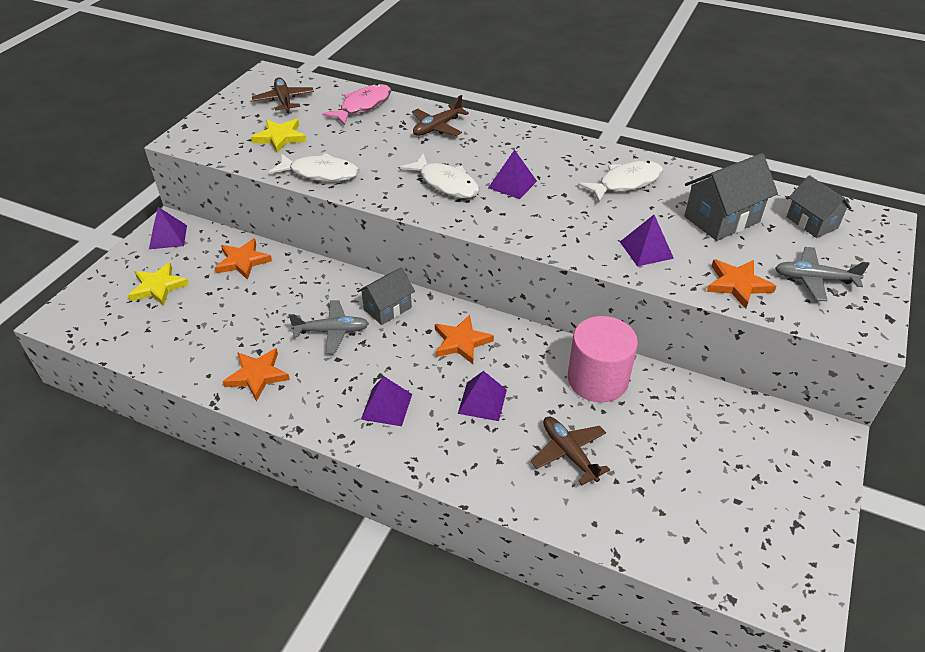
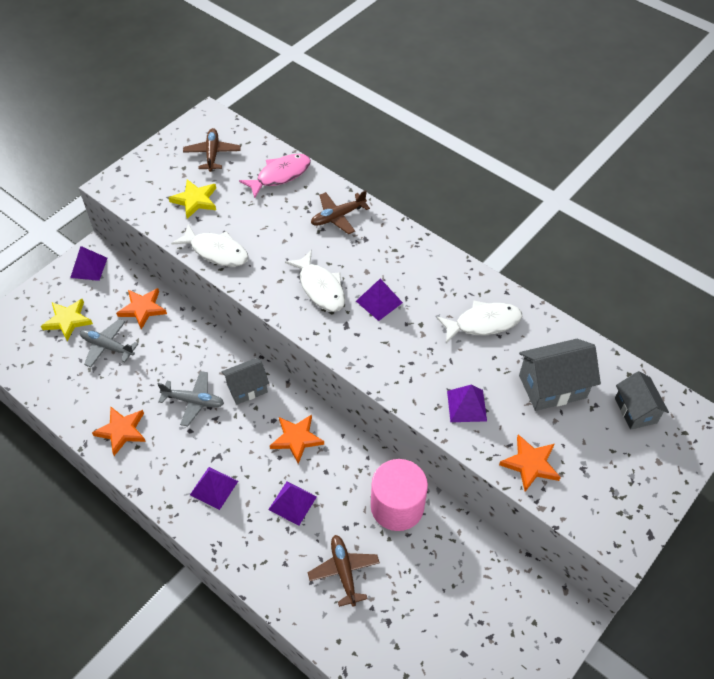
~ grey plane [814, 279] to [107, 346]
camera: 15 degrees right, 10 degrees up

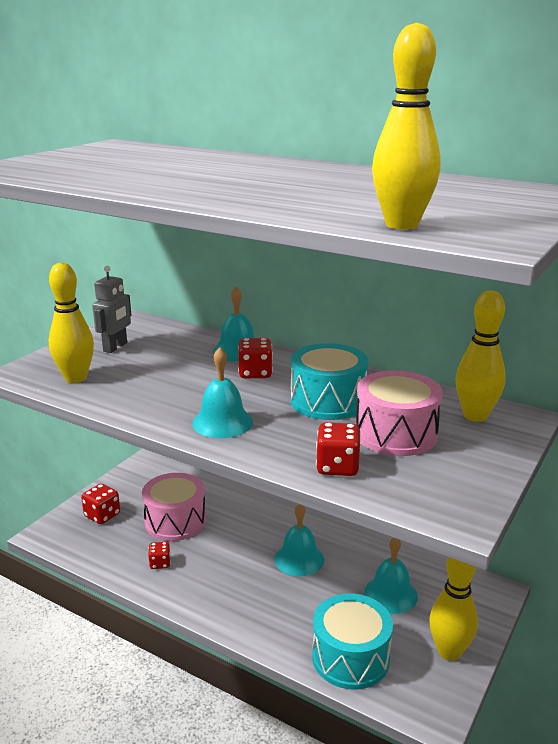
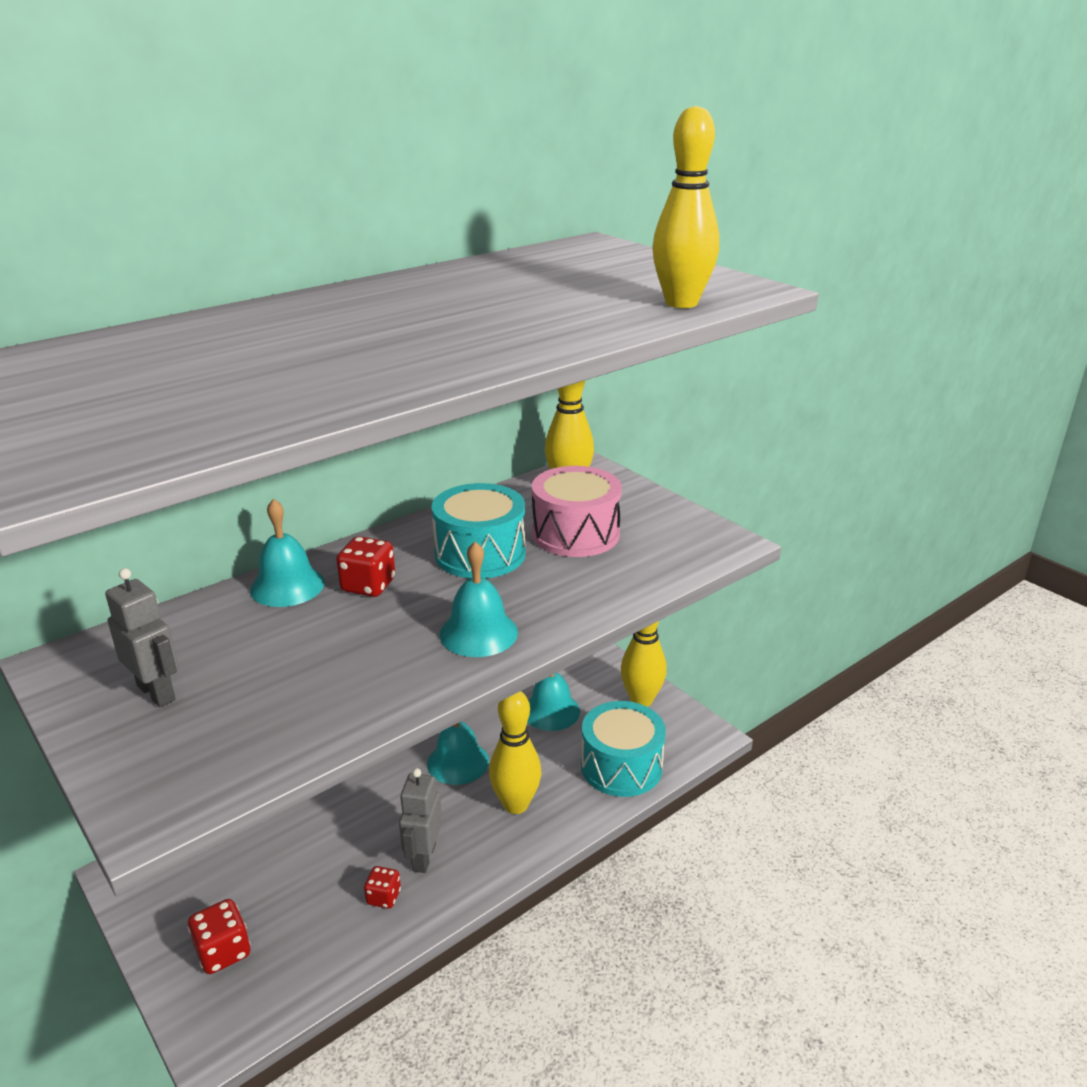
~ yellow bowling pin [76, 378] to [515, 804]
- red dice [337, 467]
- pink drum [175, 521]
+ grey robot [423, 857]
camera: 70 degrees left, 5 degrees up

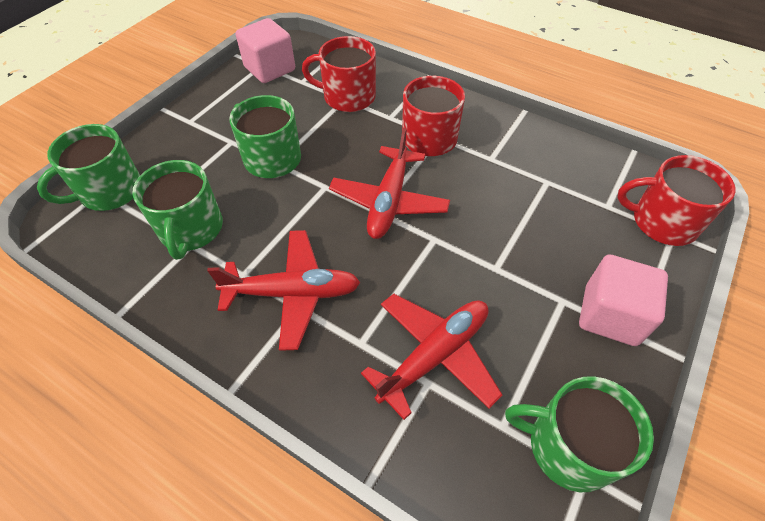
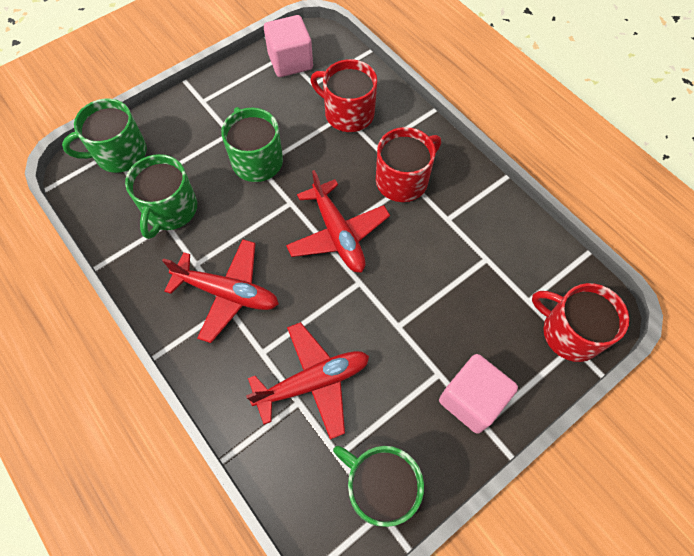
~ red plane [389, 201] = [338, 234] 60 degrees counterclockwise
camera: 20 degrees right, 10 degrees up

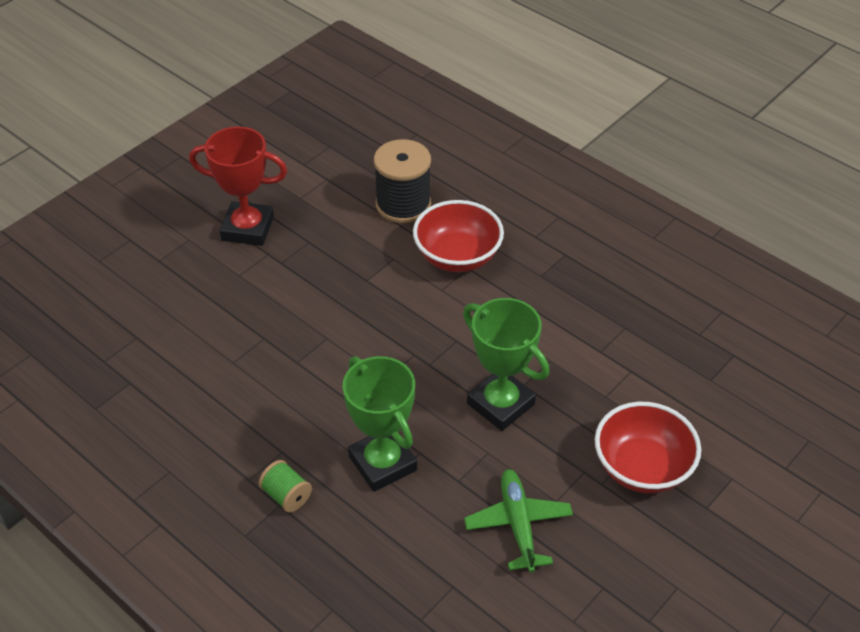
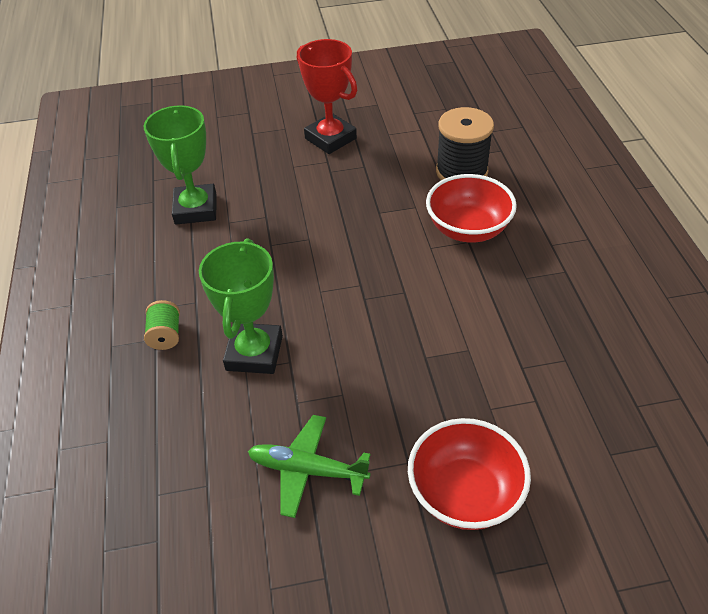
~ green trophy [500, 404] to [196, 209]
~ green plane [518, 524] = [307, 470] 105 degrees counterclockwise
camera: 40 degrees right, 0 degrees up

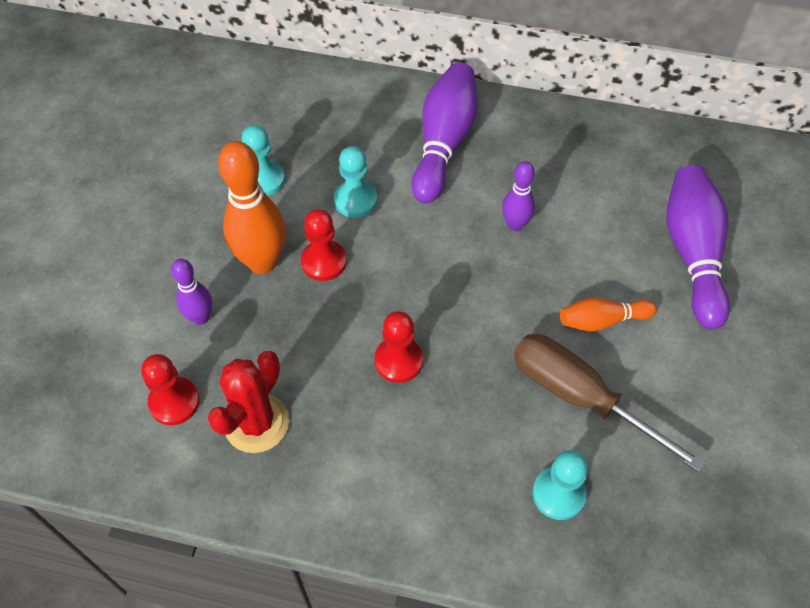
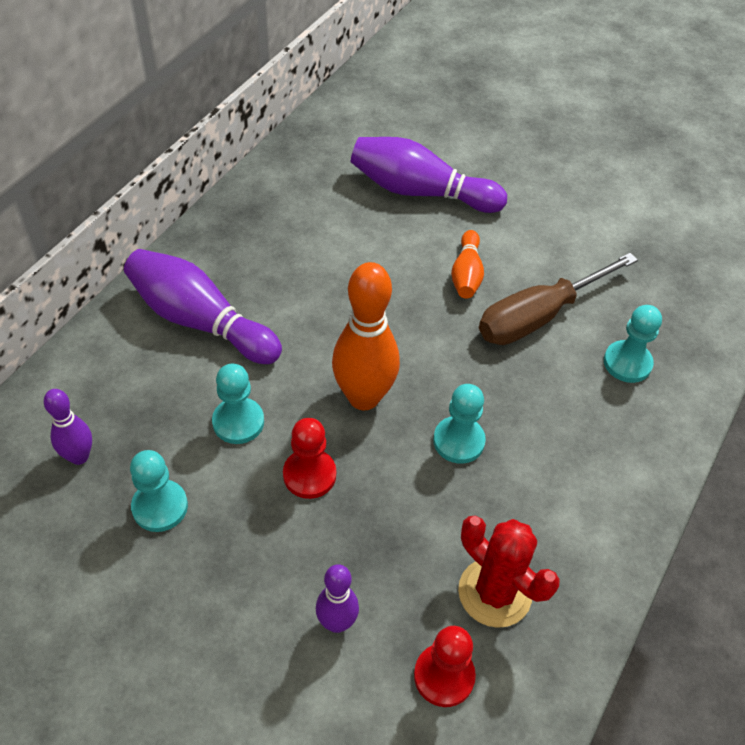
~ orange bowling pin [262, 262] to [363, 397]
~ purple bowling pin [515, 224] to [79, 456]
~ red pawn [398, 361] to turquoise pawn [458, 441]
camera: 75 degrees left, 5 degrees down

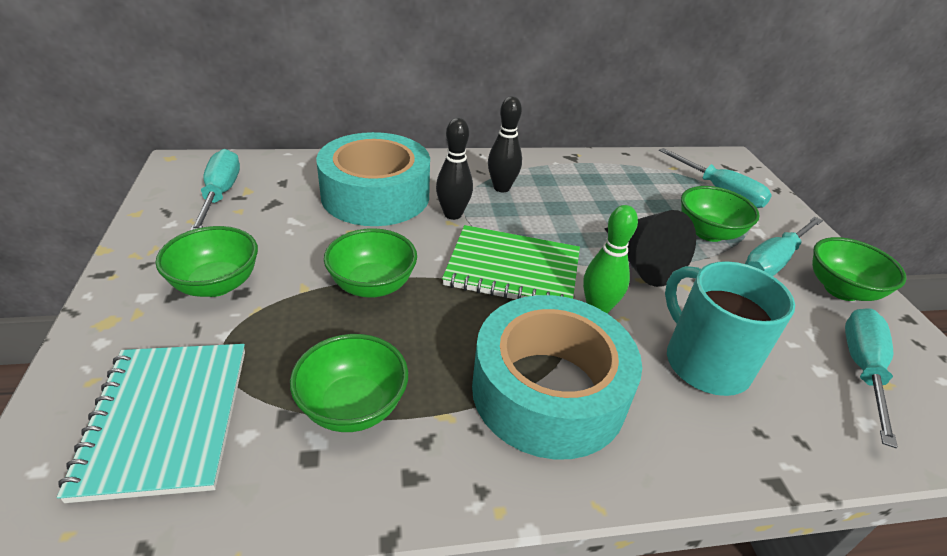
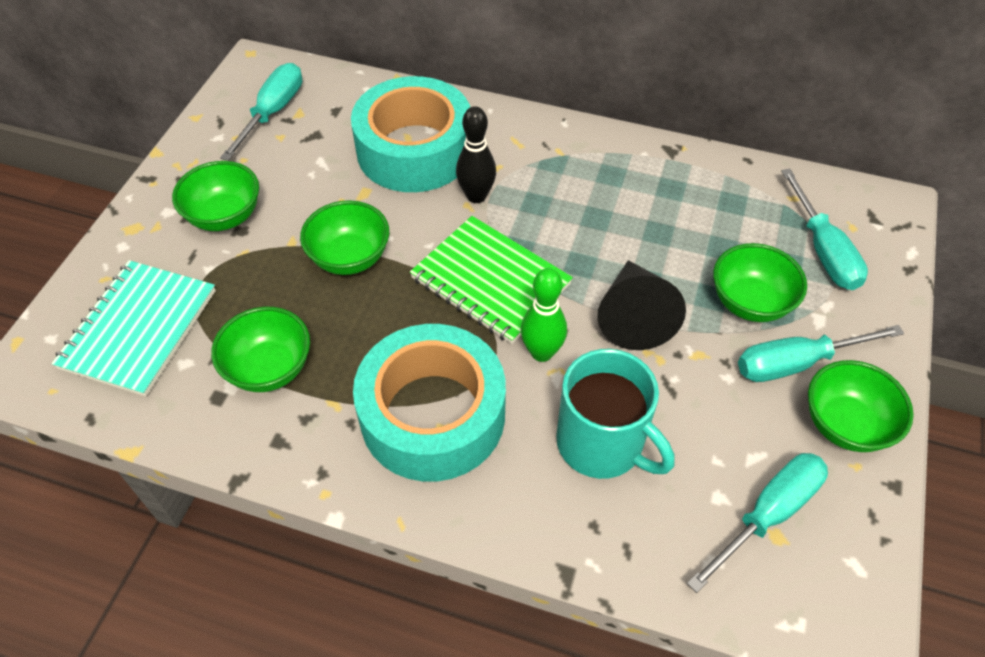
- black bowling pin [501, 188]
~ turquoise mug [704, 362] = [602, 443] 135 degrees clockwise
camera: 30 degrees right, 15 degrees up

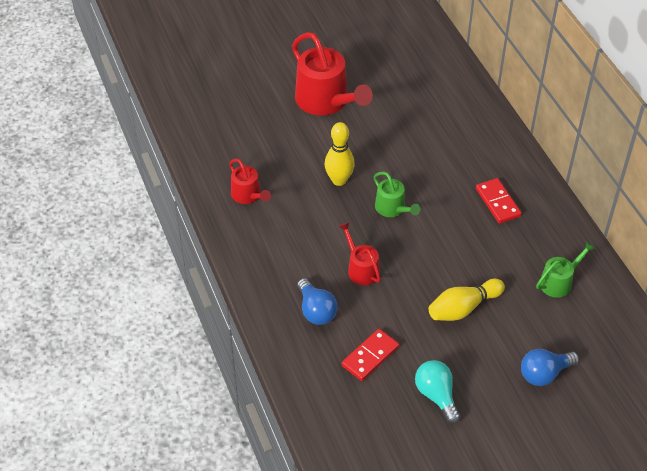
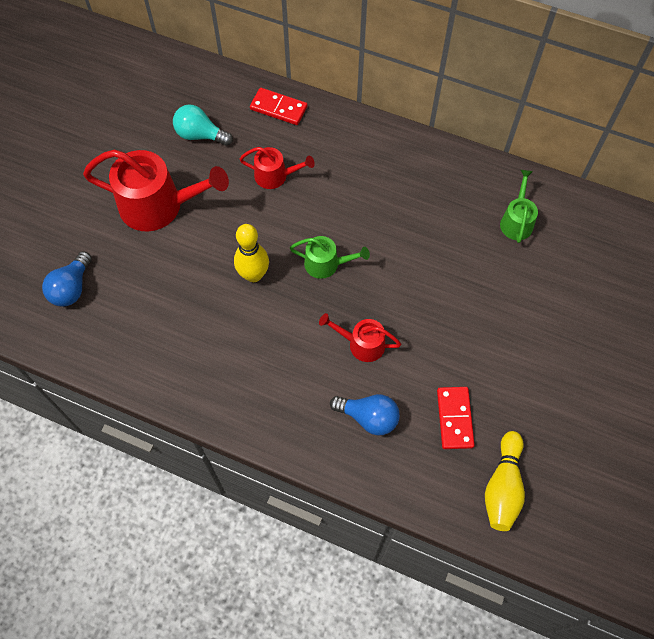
~ red watering can [248, 195] to [275, 176]
~ red domino [498, 202] to [278, 108]
~ yellow bowling pin [463, 308] to [503, 487]
~ blue light bulb [544, 374] to [72, 288]
~ turquoise light bulb [436, 395] to [200, 135]
camera: 45 degrees left, 15 degrees up

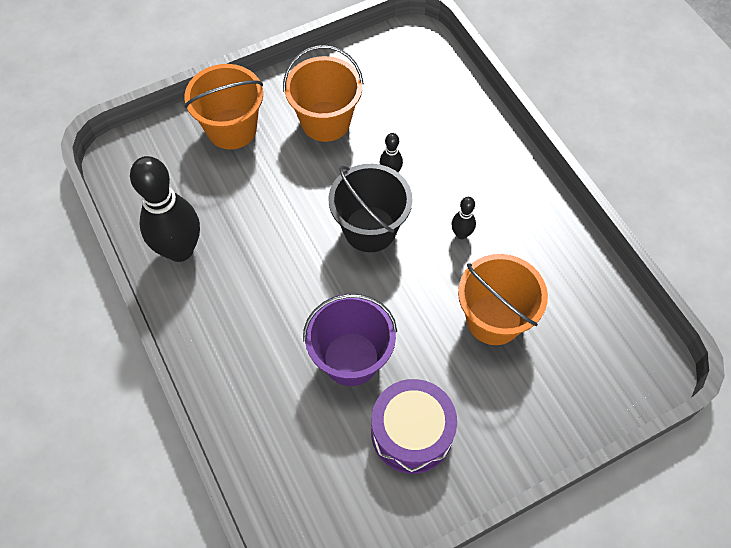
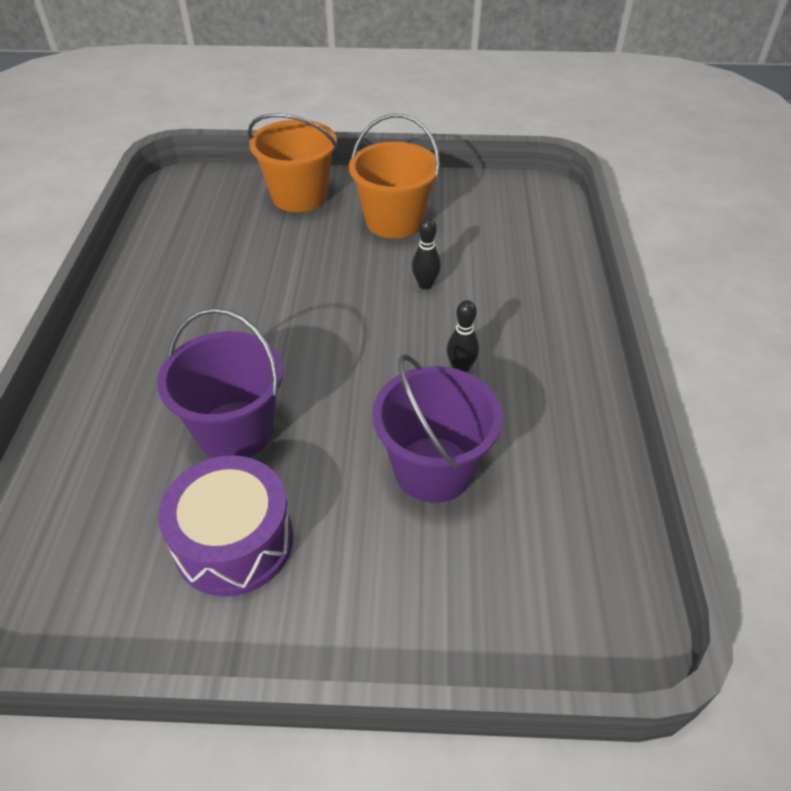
- black bowling pin [180, 250]
- black bucket [370, 229]
~ orange bucket [494, 319] to purple bucket [433, 469]
camera: 30 degrees right, 15 degrees down

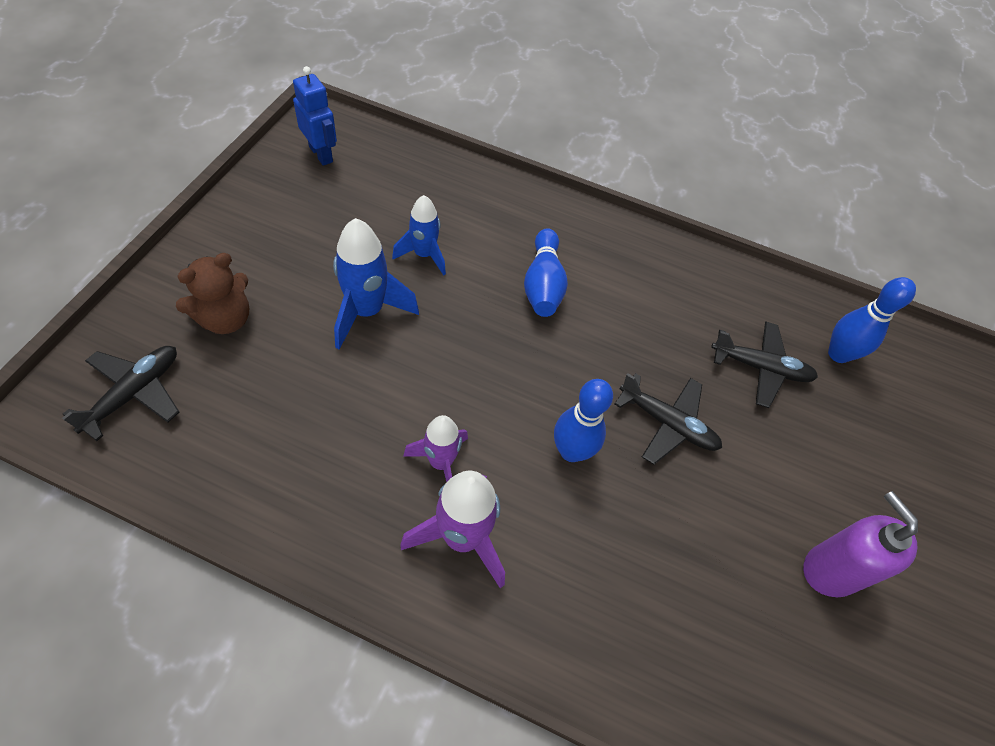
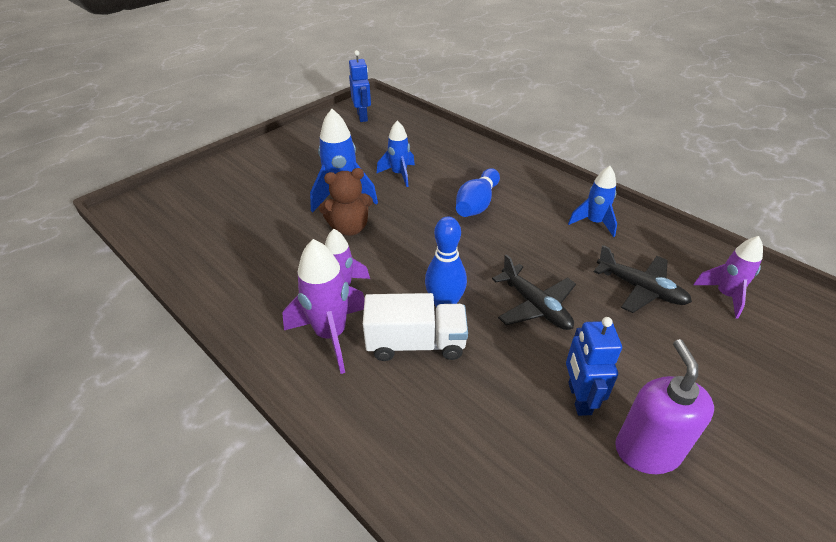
~ brown teddy bear [225, 319] to [349, 228]
~ blue bowling pin [838, 354] to purple rocket [725, 295]
- black plane [134, 393]
+ blue rocket [594, 223]
+ white truck [416, 343]
+ blue robot [579, 398]
camera: 30 degrees right, 15 degrees down

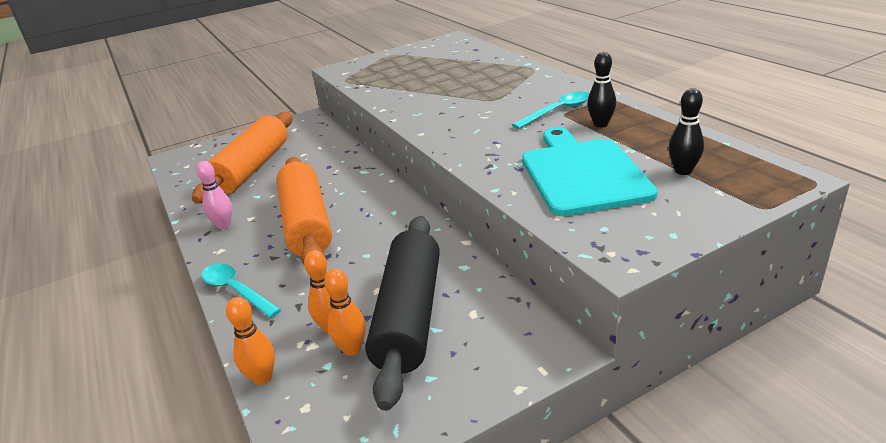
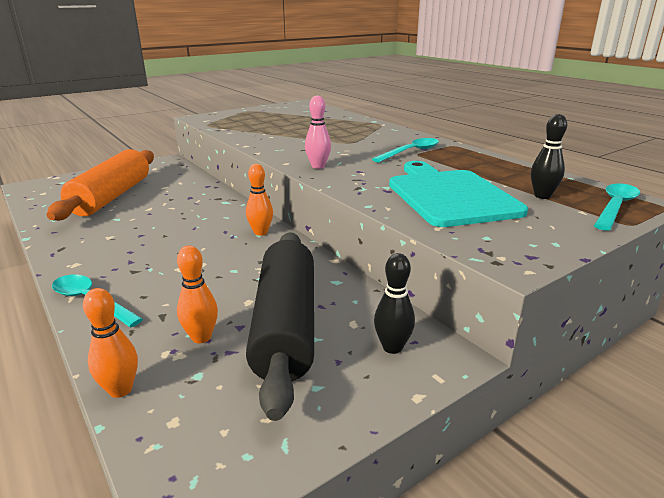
~ black bowling pin [600, 124] to [392, 347]
- orange rolling pin [306, 224]
~ pink bowling pin [224, 225] to [318, 166]
~ orange bowling pin [352, 349] to [261, 232]
+ turquoise spoon [615, 207]
camera: 10 degrees left, 5 degrees down

